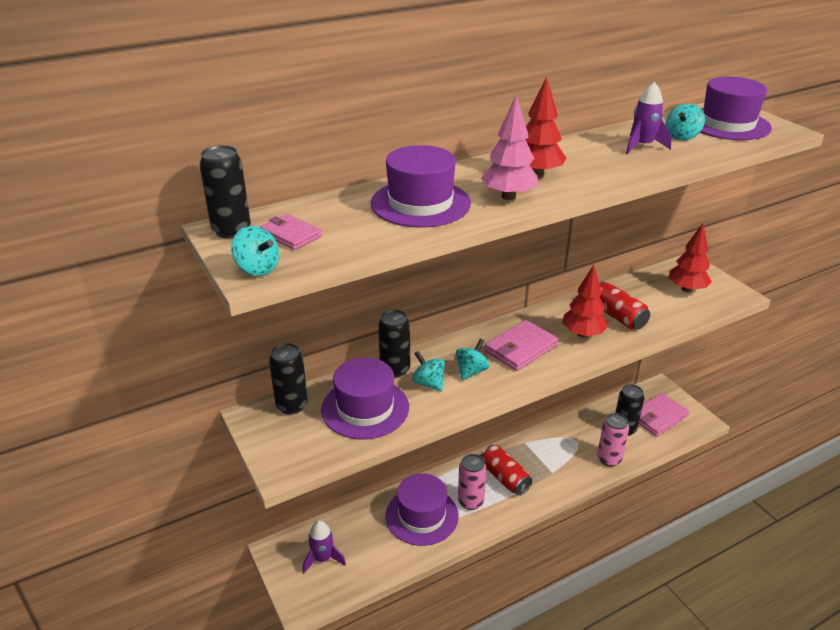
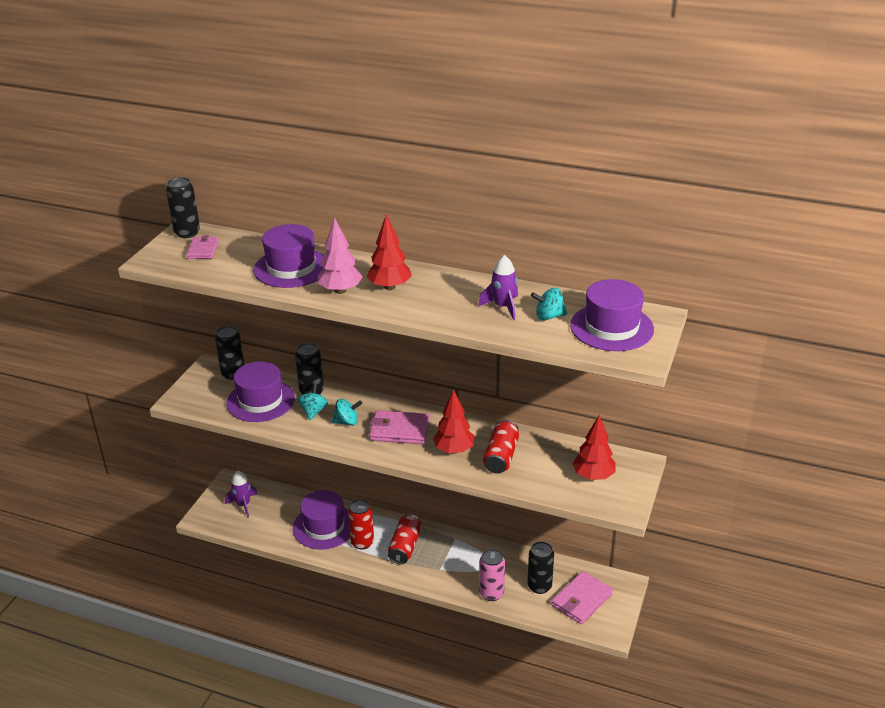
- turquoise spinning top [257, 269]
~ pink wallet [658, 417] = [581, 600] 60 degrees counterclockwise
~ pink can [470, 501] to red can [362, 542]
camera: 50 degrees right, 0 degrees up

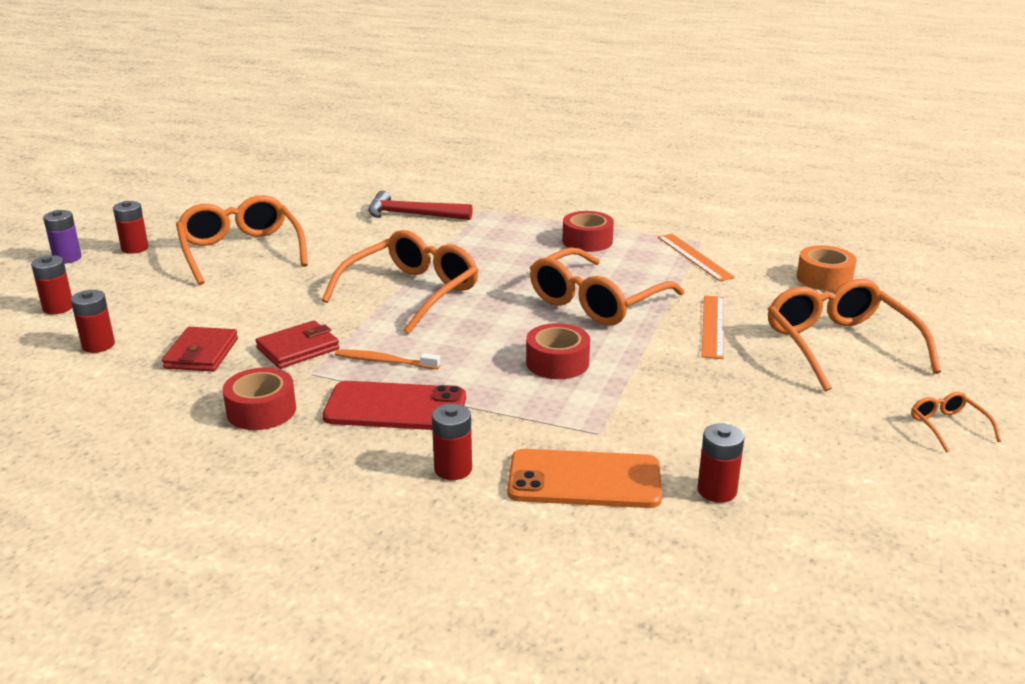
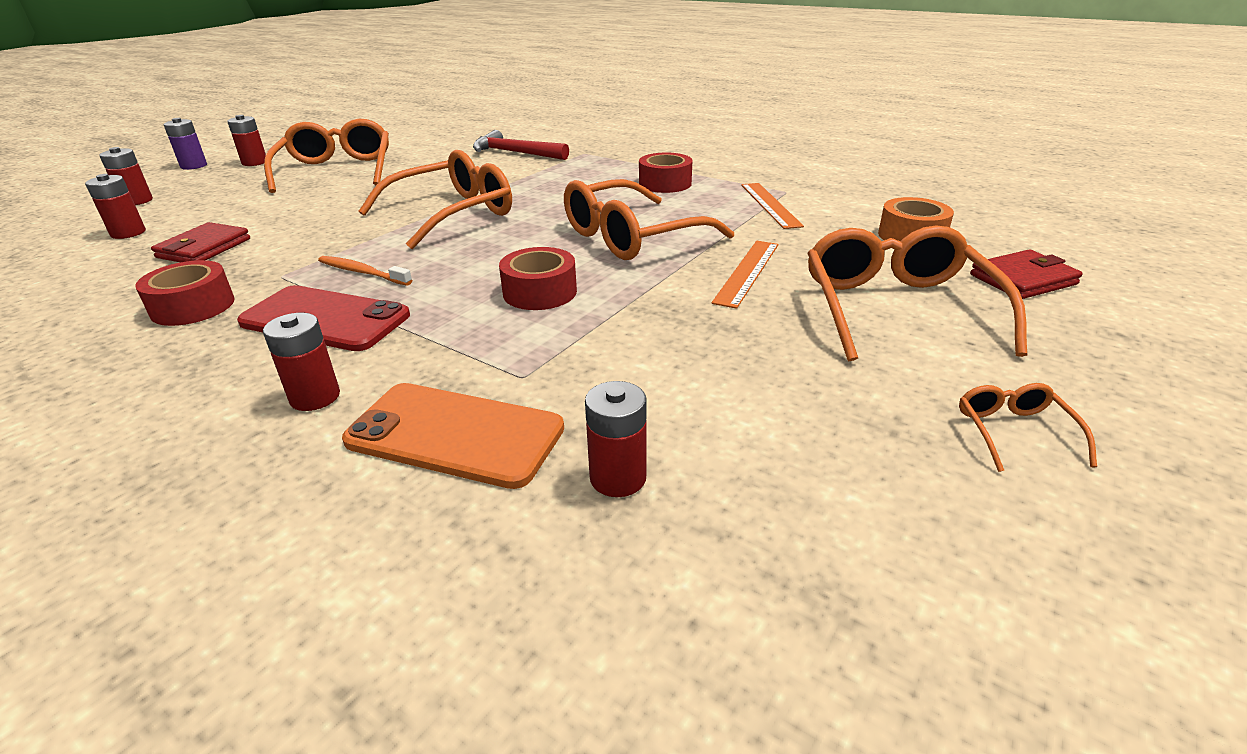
~ red wallet [298, 349] to [1022, 279]
camera: 15 degrees right, 5 degrees up

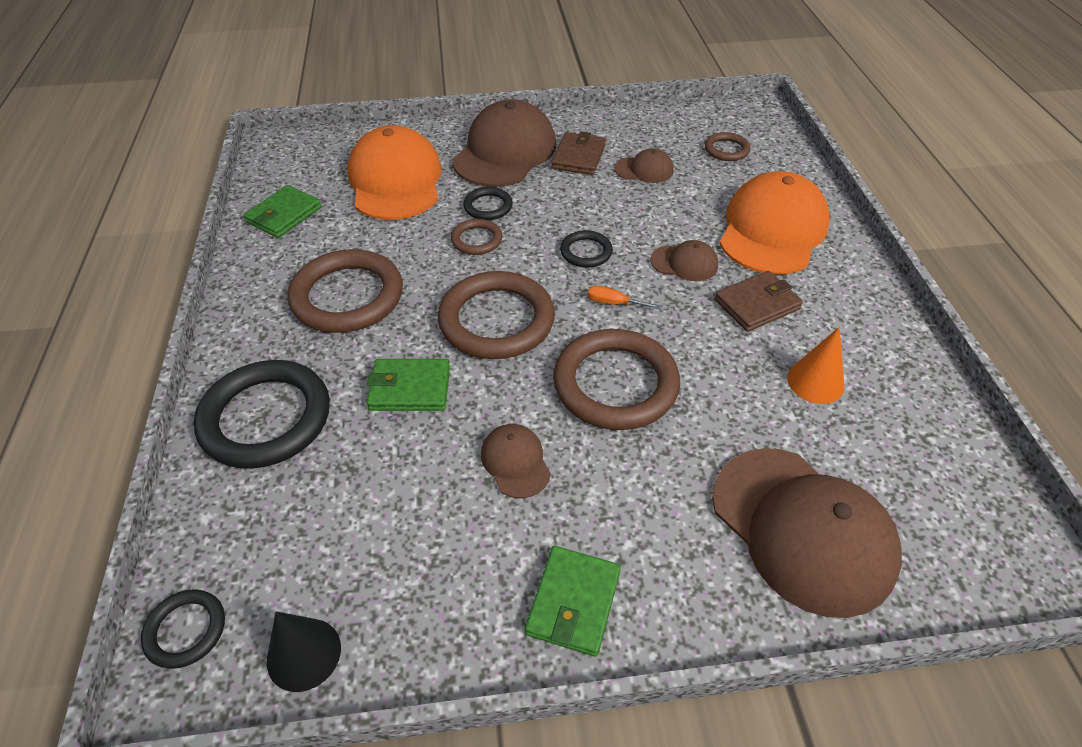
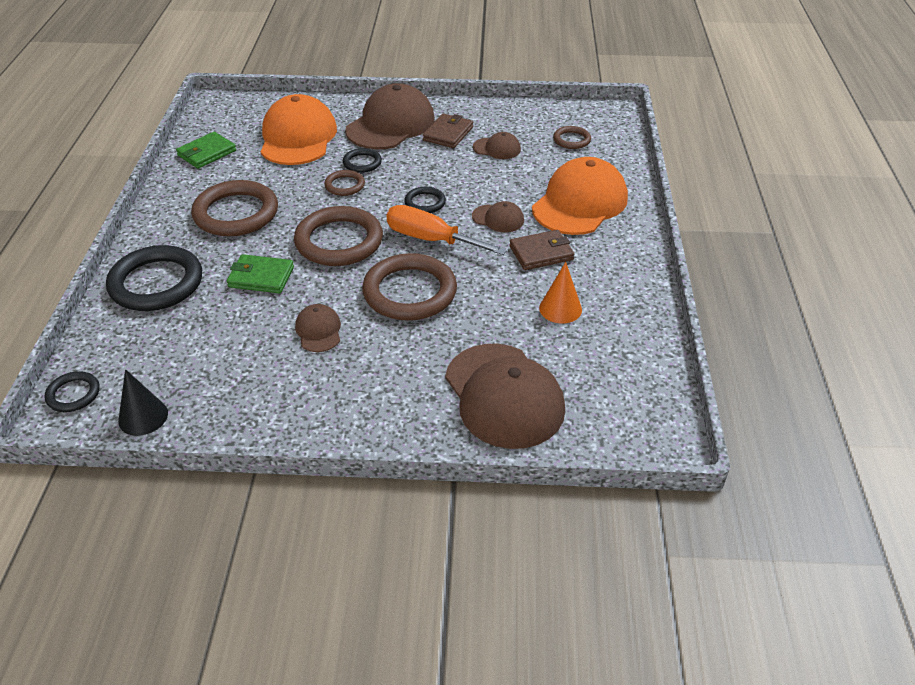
~ orange screwdriver [613, 303] = [431, 240] x2.29
- green wallet [573, 602]
camera: 10 degrees right, 5 degrees down

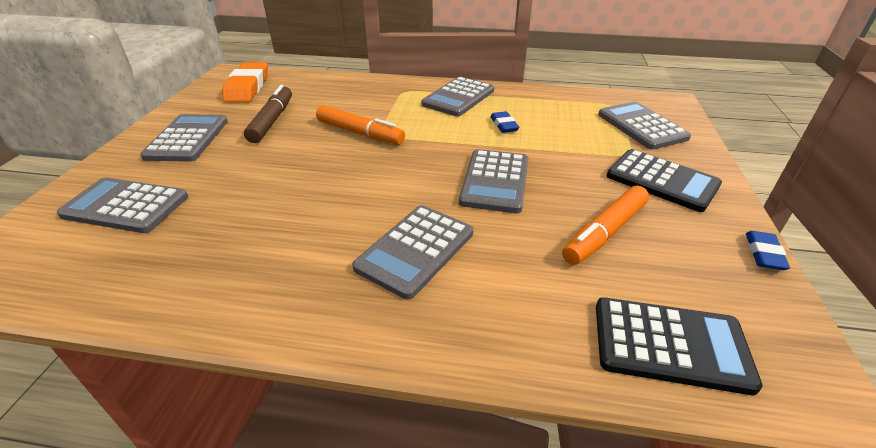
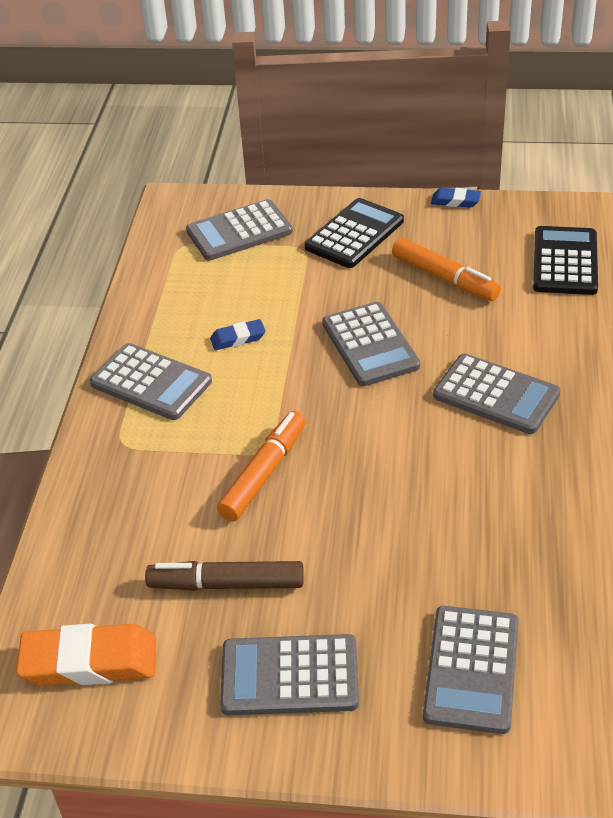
~ grey calculator [495, 181] = [370, 345] 60 degrees clockwise
camera: 90 degrees left, 5 degrees up

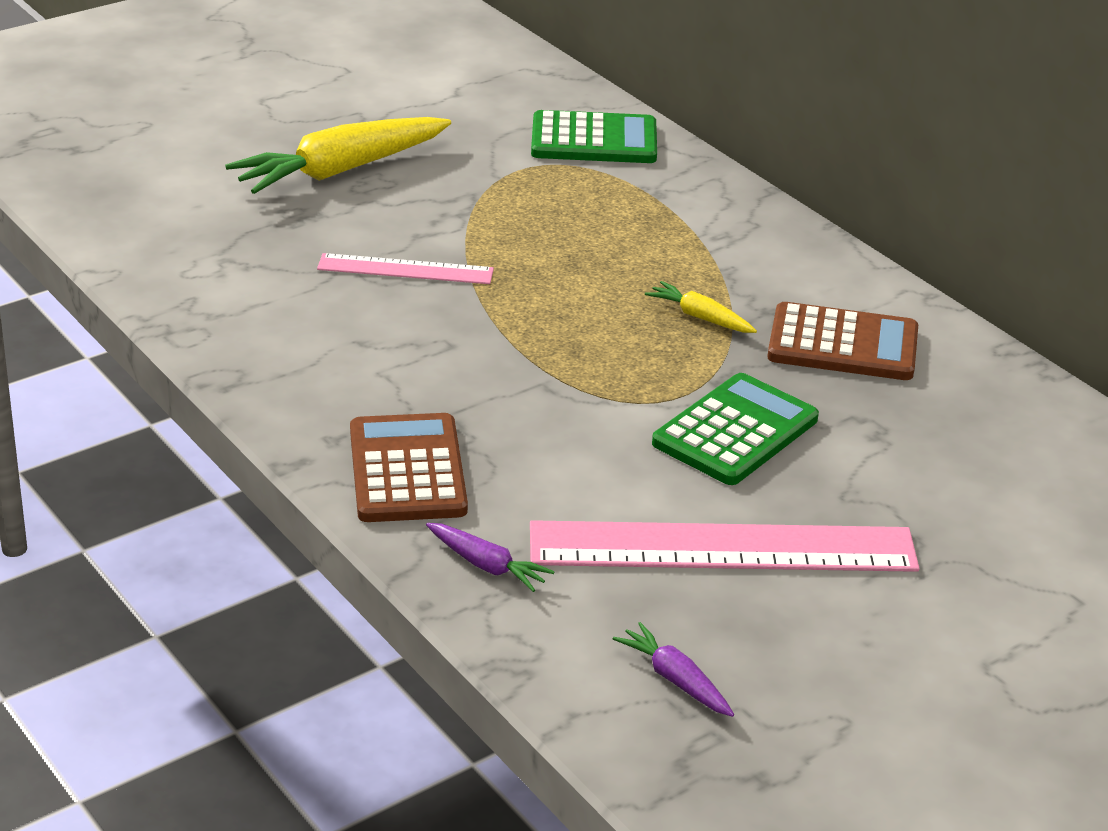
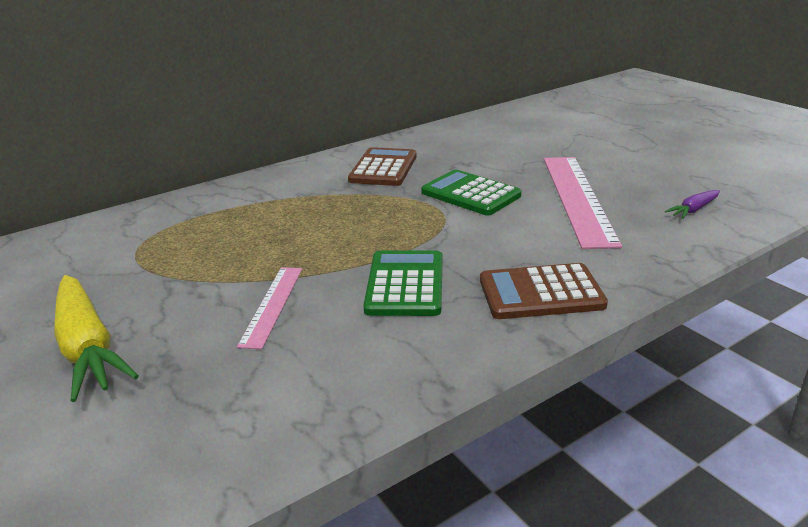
~ green calculator [594, 140] to [405, 284]
- yellow carrot [700, 317]
- purple carrot [486, 565]
camera: 85 degrees left, 5 degrees down

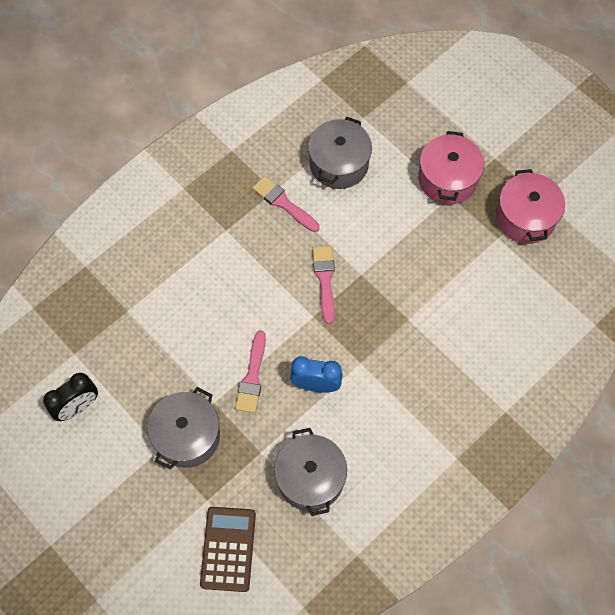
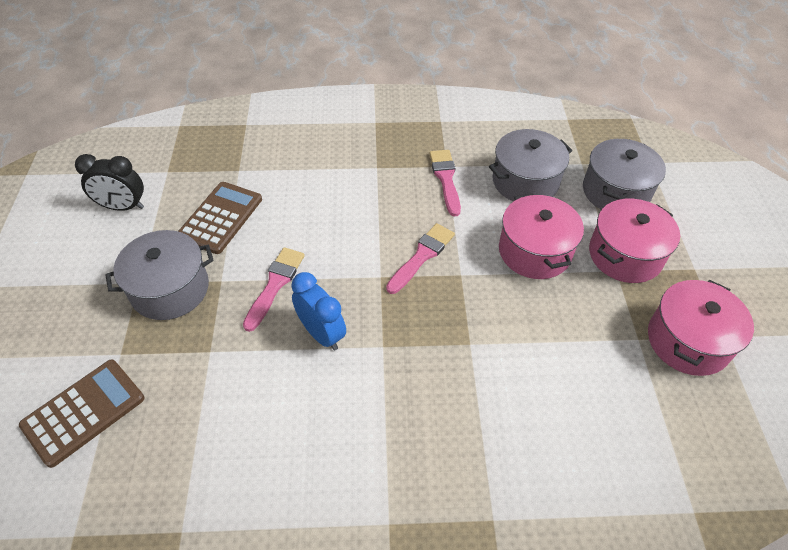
~ pink brush [252, 376] = [275, 285] 150 degrees clockwise
~ grey pot [310, 478] to [616, 191]
+ brown calculator [220, 218]
+ pink pot [535, 251]
camera: 40 degrees right, 15 degrees down

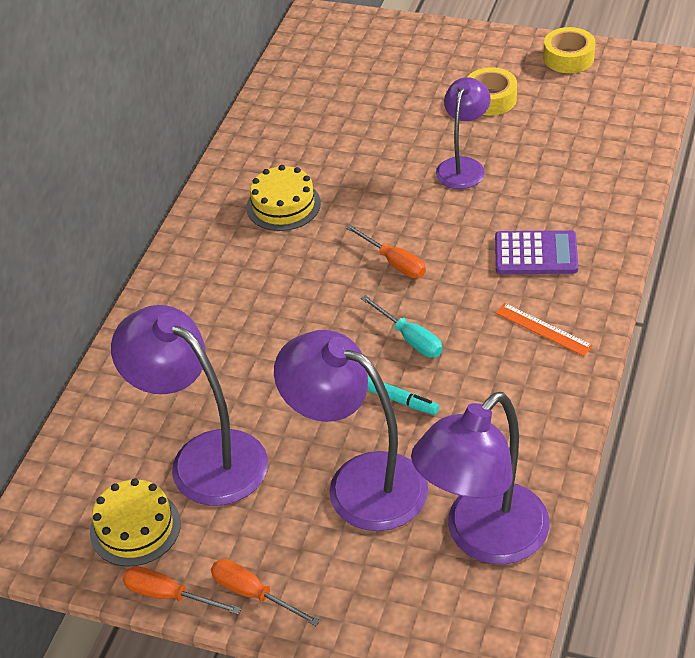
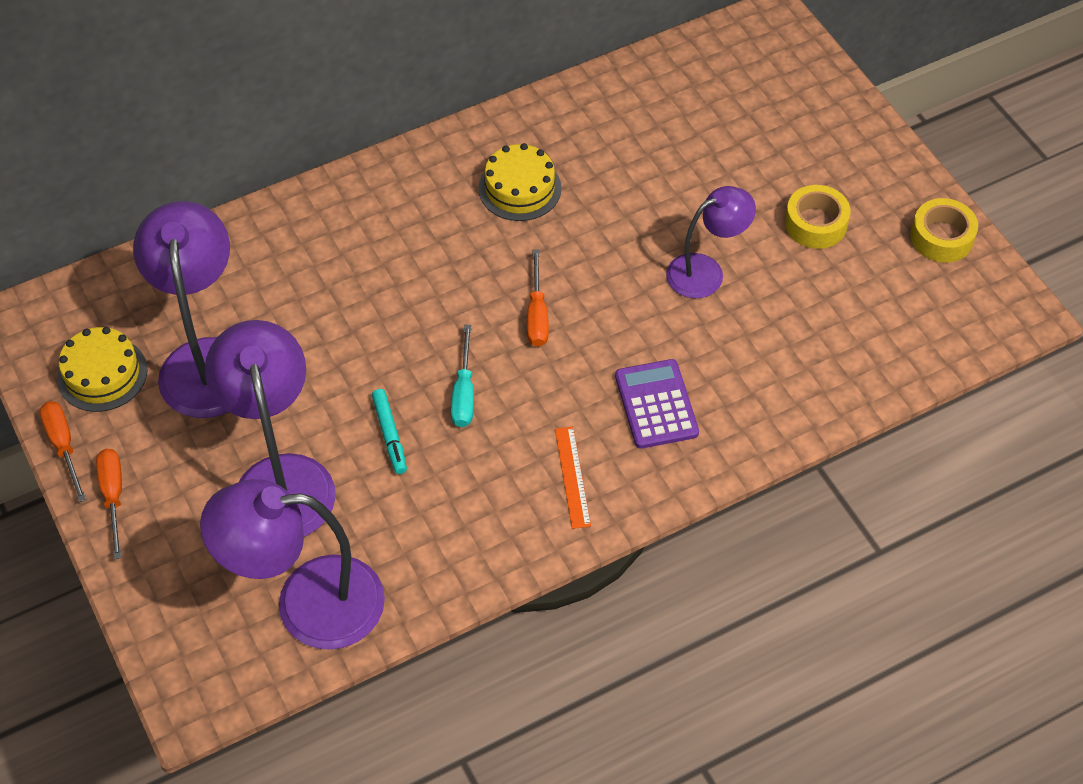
~ purple calculator [536, 254] = [656, 404] 150 degrees counterclockwise
camera: 40 degrees right, 10 degrees up

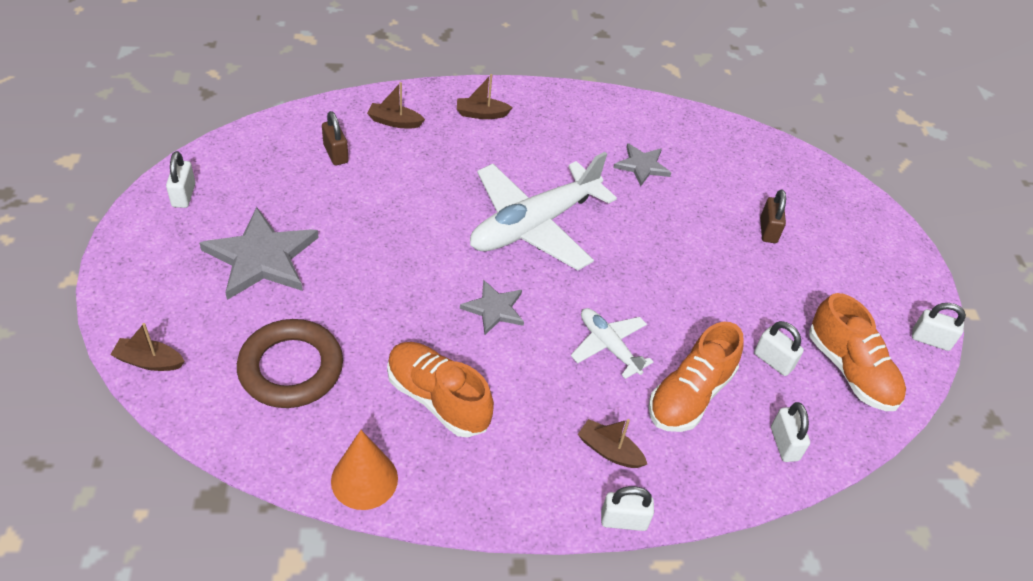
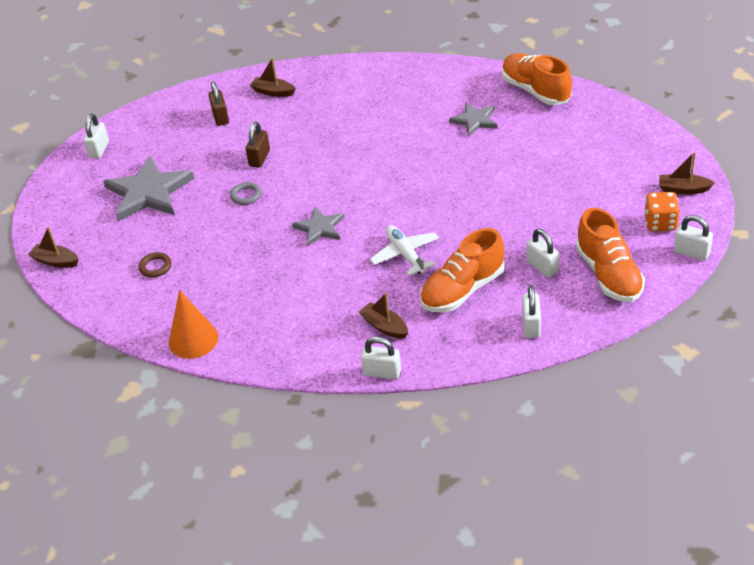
~ brown boat [481, 114] to [683, 189]
- white plane [534, 225]
~ brown padlock [768, 230] to [259, 158]
~ brown ring [291, 368] = [155, 267] x0.42
~ orange shoe [438, 399] to [535, 91]
+ grey ring [246, 195]
+ orange dice [660, 223]
camera: 20 degrees right, 5 degrees down

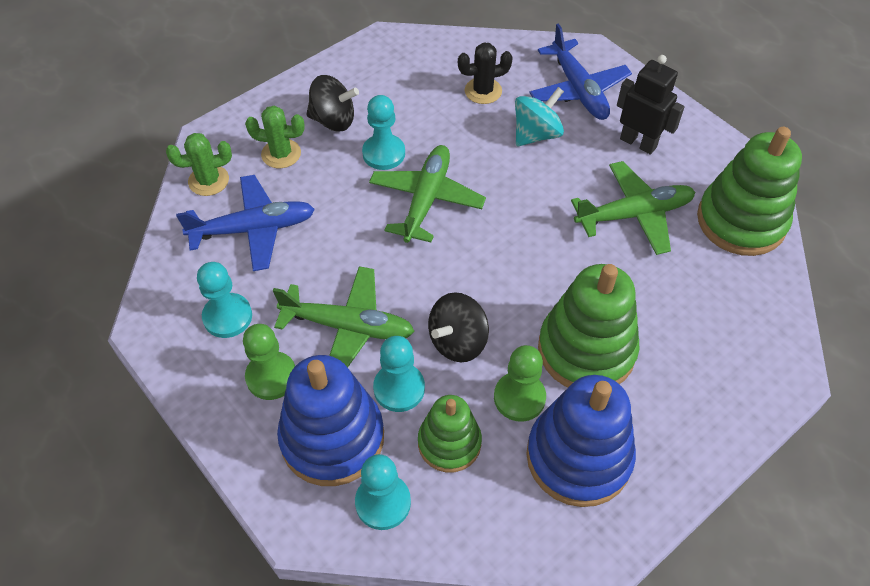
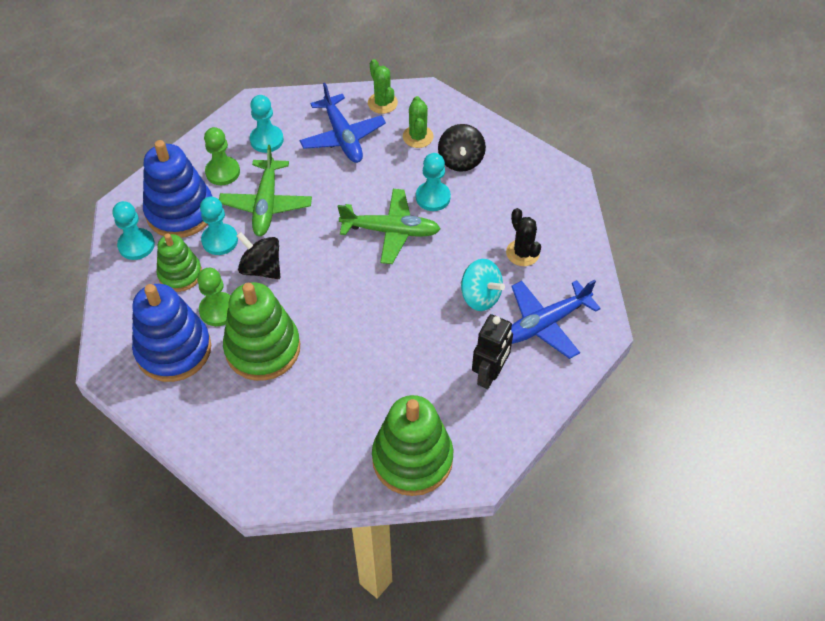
- green plane [634, 214]
camera: 80 degrees right, 0 degrees up

